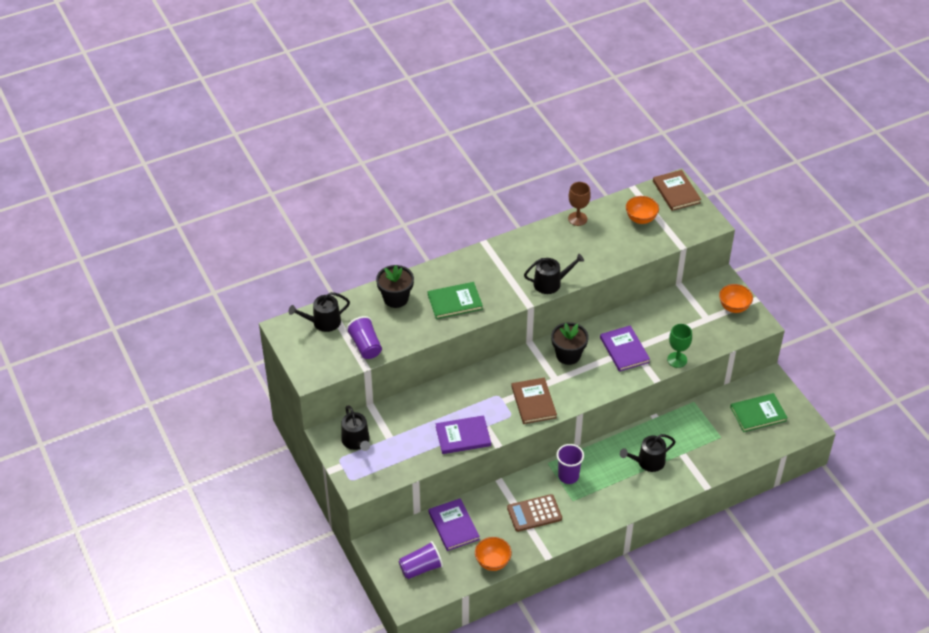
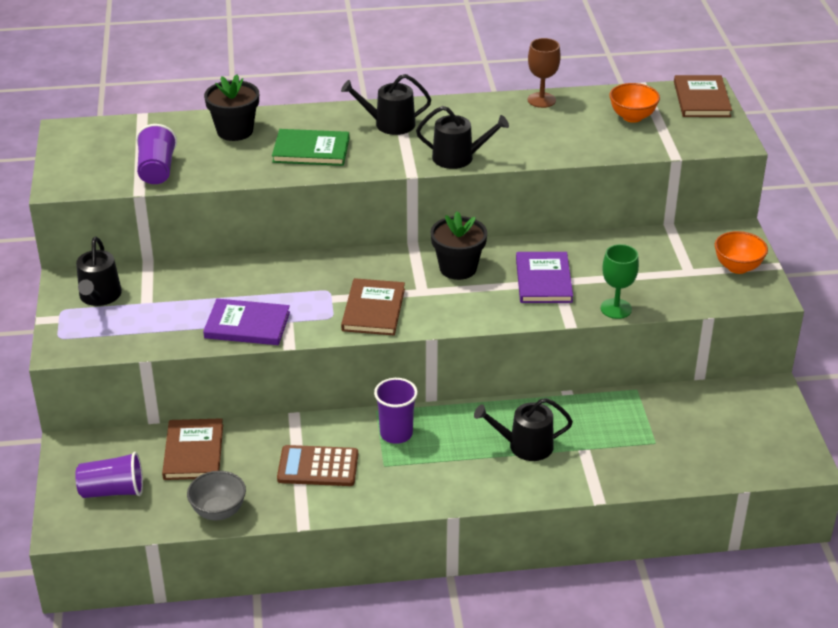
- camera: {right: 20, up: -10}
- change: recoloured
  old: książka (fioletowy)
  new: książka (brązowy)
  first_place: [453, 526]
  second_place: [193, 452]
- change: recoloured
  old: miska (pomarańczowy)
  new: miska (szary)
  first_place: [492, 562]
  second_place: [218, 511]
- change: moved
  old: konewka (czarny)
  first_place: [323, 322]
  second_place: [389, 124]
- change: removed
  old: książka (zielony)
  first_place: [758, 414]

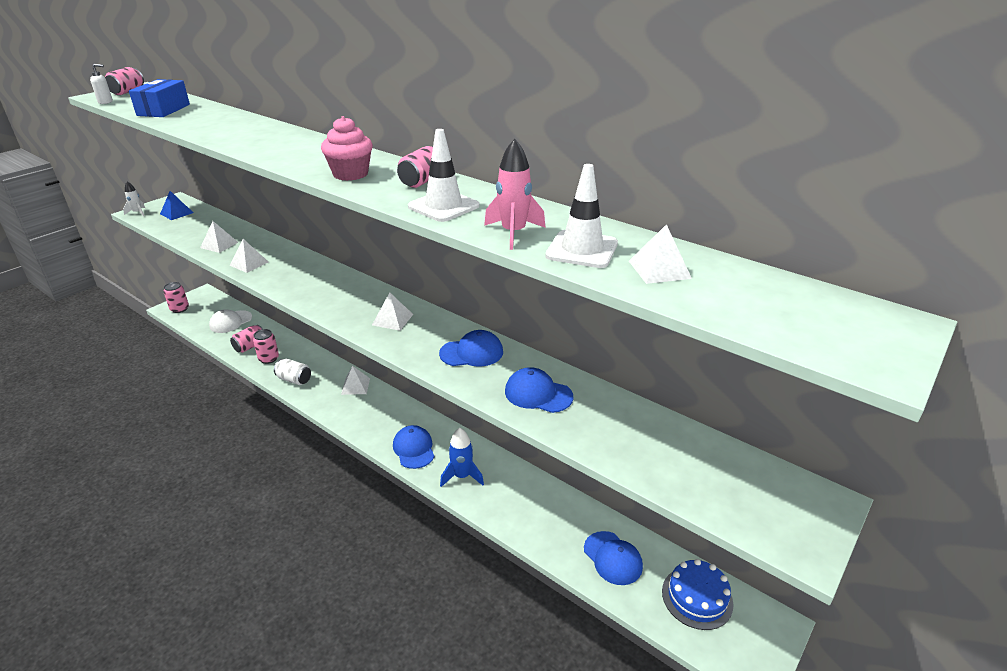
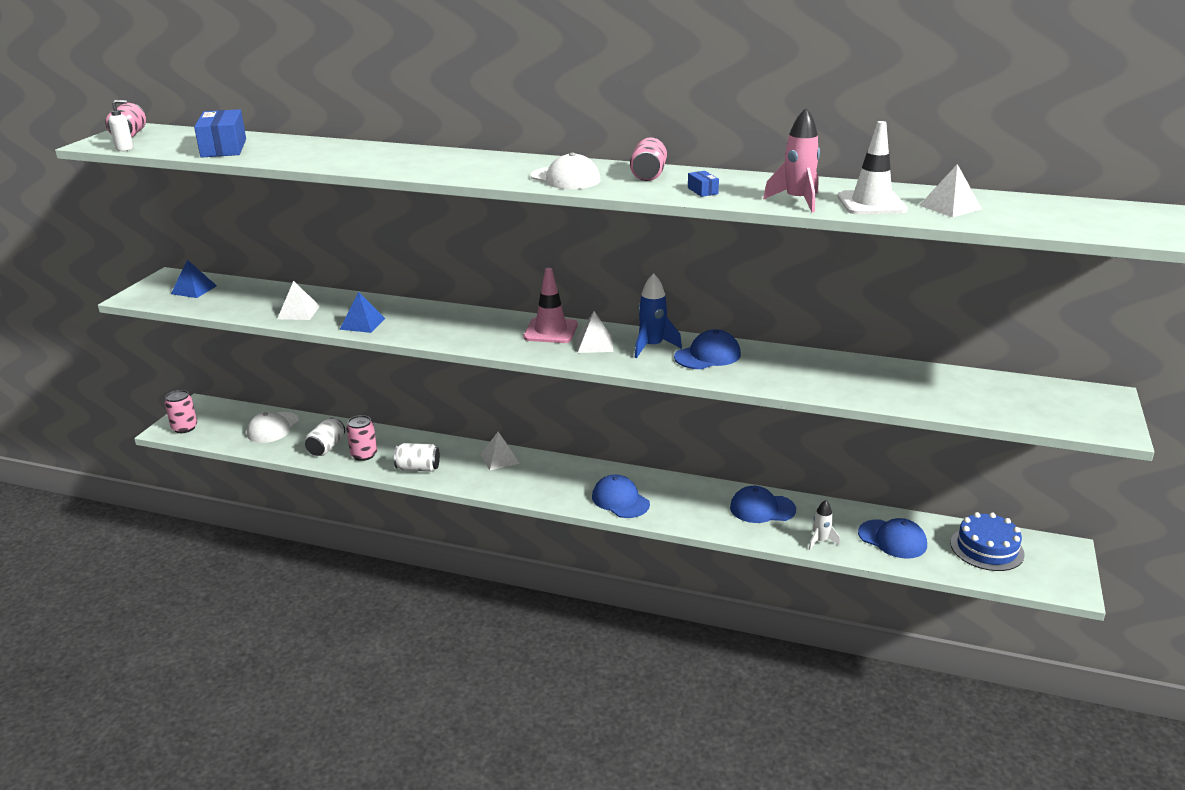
- camera: {right: -20, up: -5}
- change: recoloured
  old: puszka (różowy)
  new: puszka (biały)
  first_place: [250, 346]
  second_place: [327, 447]
- change: recoloured
  old: piramida (biały)
  new: piramida (niebieski)
  first_place: [249, 263]
  second_place: [362, 323]
- change: added
  new: pachołek (różowy)
  second_place: [550, 331]
- change: replaced
  old: muffinka (różowy)
  new: czapka (biały)
  first_place: [350, 174]
  second_place: [565, 178]
- change: moved
  old: rakieta (niebieski)
  first_place: [462, 476]
  second_place: [652, 347]
- change: replaced
  old: pachołek (biały)
  new: pudełko (niebieski)
  first_place: [443, 206]
  second_place: [702, 191]
- change: moved
  old: czapka (niebieski)
  first_place: [538, 394]
  second_place: [762, 508]
- change: moved
  old: rakieta (biały)
  first_place: [137, 213]
  second_place: [820, 541]

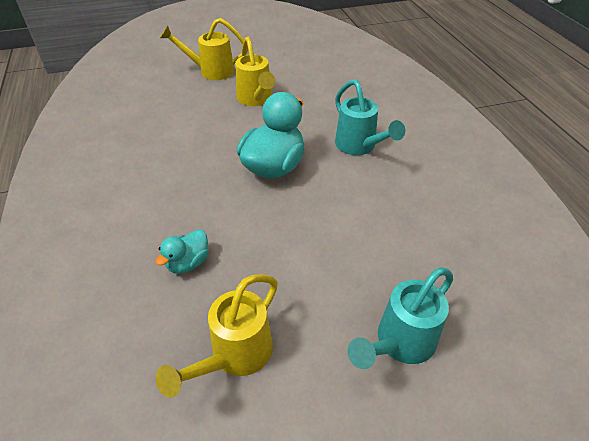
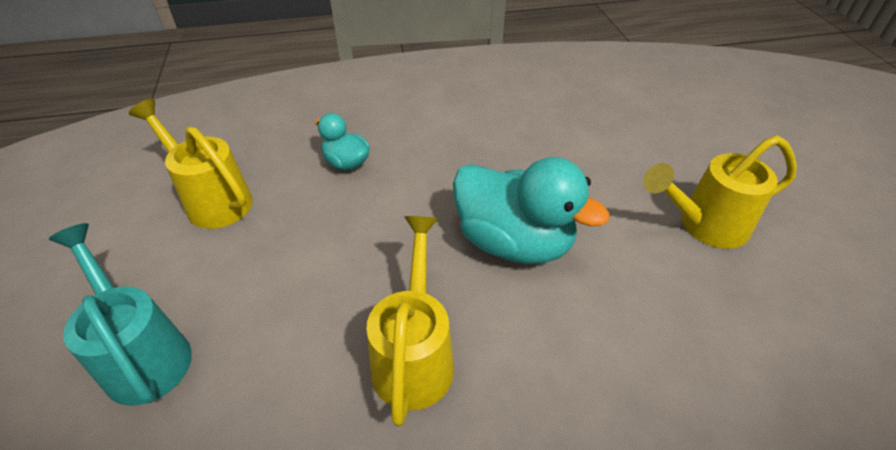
- camera: {right: 95, up: 0}
- change: moved
  old: konewka (żółty)
  first_place: [210, 71]
  second_place: [415, 354]
- change: removed
  old: konewka (turkusowy)
  first_place: [359, 147]

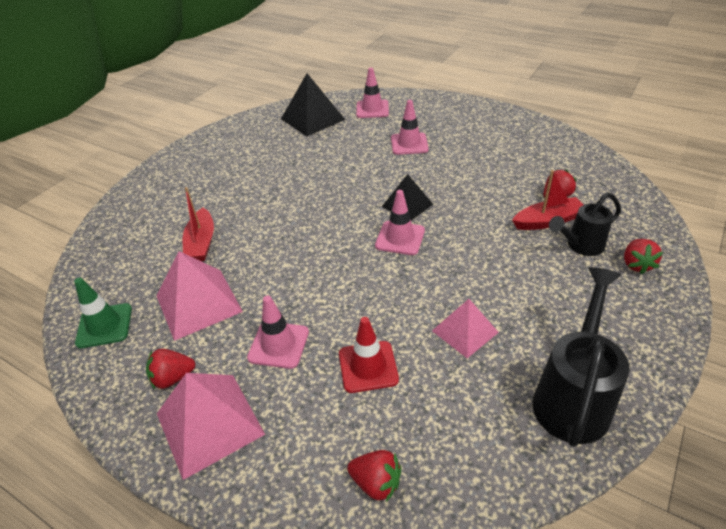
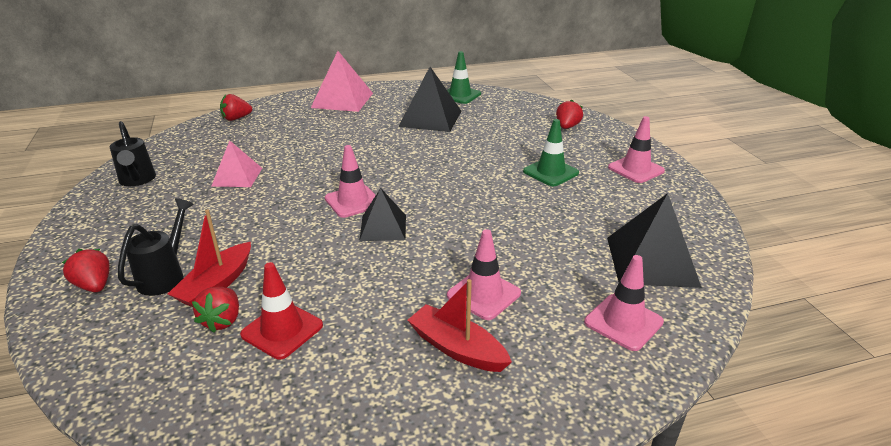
- camera: {right: 130, up: -10}
- change: resized
  old: konewka (czarny)
  first_place: [573, 396]
  second_place: [137, 181]
  factor: 0.63
- change: moved
  old: pachołek (czerwony)
  first_place: [368, 366]
  second_place: [282, 330]
- change: recoloured
  old: piramida (różowy)
  new: piramida (czarny)
  first_place: [198, 303]
  second_place: [430, 118]
- change: moved
  old: łódka (czerwony)
  first_place: [201, 243]
  second_place: [457, 348]
- change: added
  new: pachołek (zielony)
  second_place: [550, 172]
- change: moved
  old: truskawka (czerwony)
  first_place: [173, 378]
  second_place: [567, 127]
- change: moved
  old: pachołek (różowy)
  first_place: [278, 345]
  second_place: [636, 169]

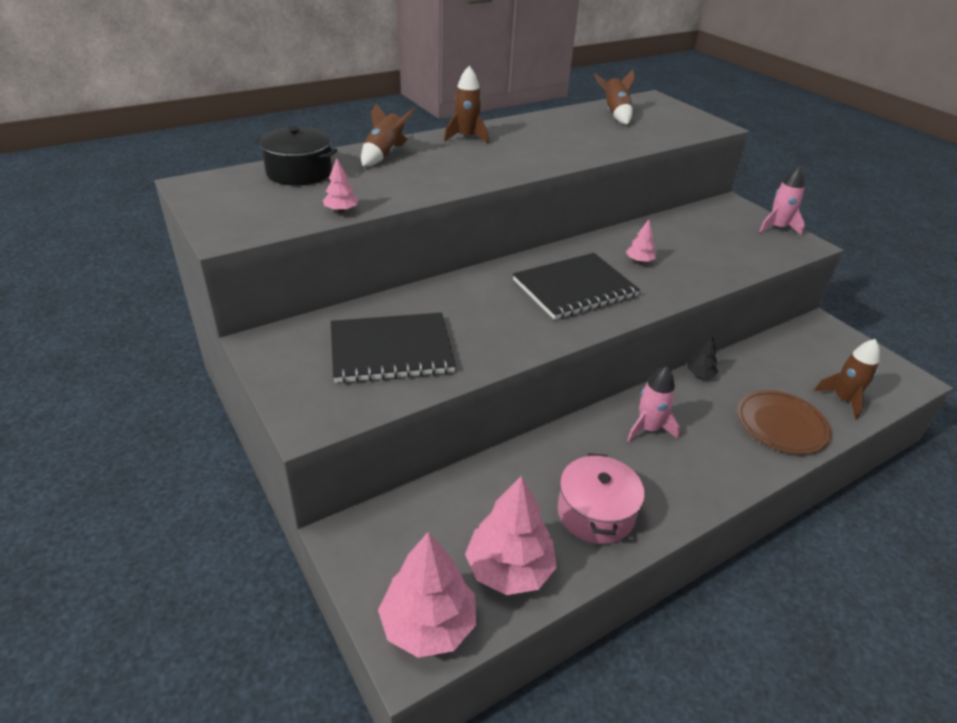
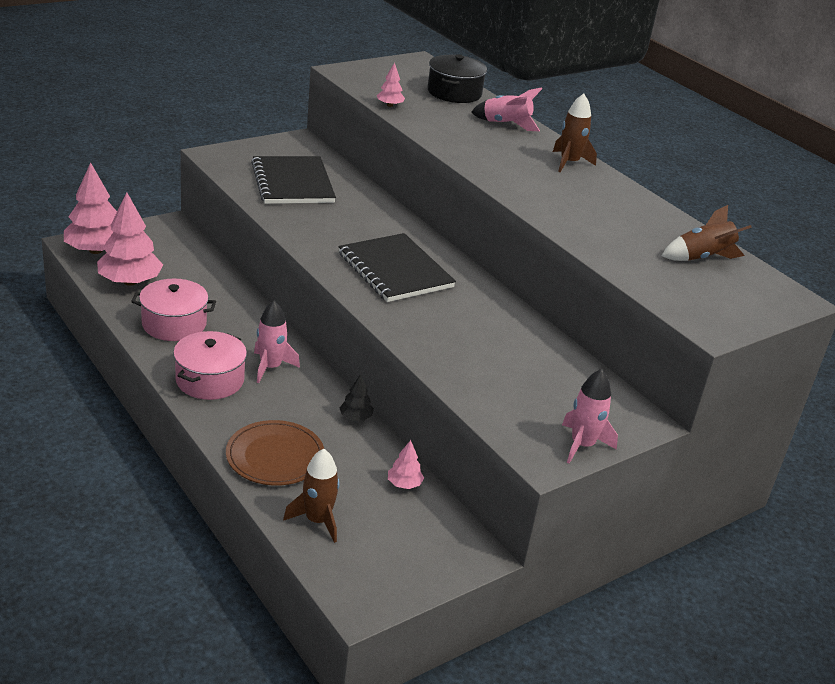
- camera: {right: 85, up: -5}
- change: added
  new: garnek (różowy)
  second_place: [210, 380]
- change: moved
  old: drzewko (różowy)
  first_place: [639, 261]
  second_place: [404, 484]
- change: recoloured
  old: rakieta (brązowy)
  new: rakieta (różowy)
  first_place: [384, 155]
  second_place: [506, 124]

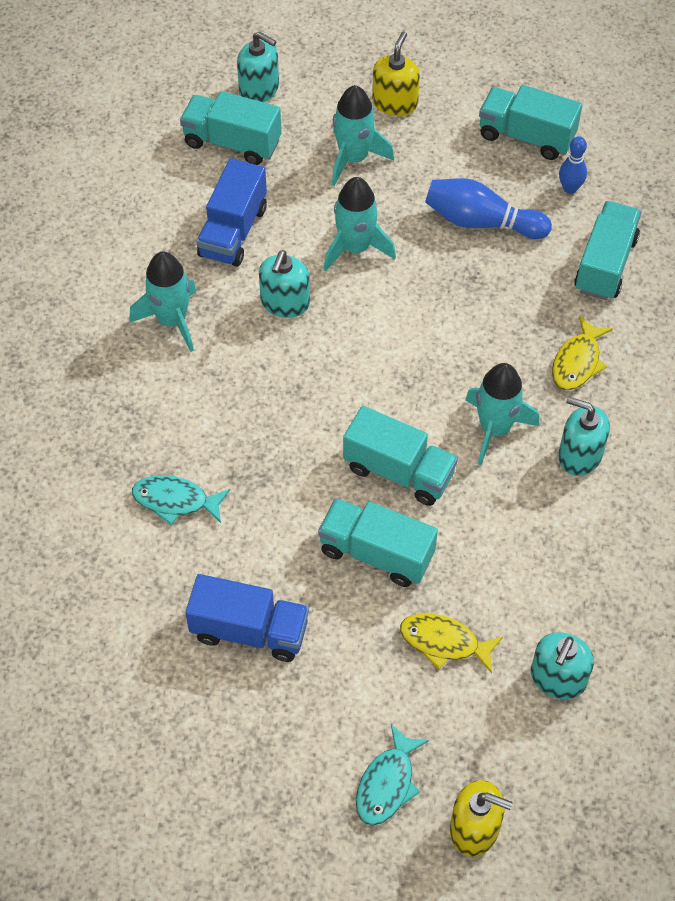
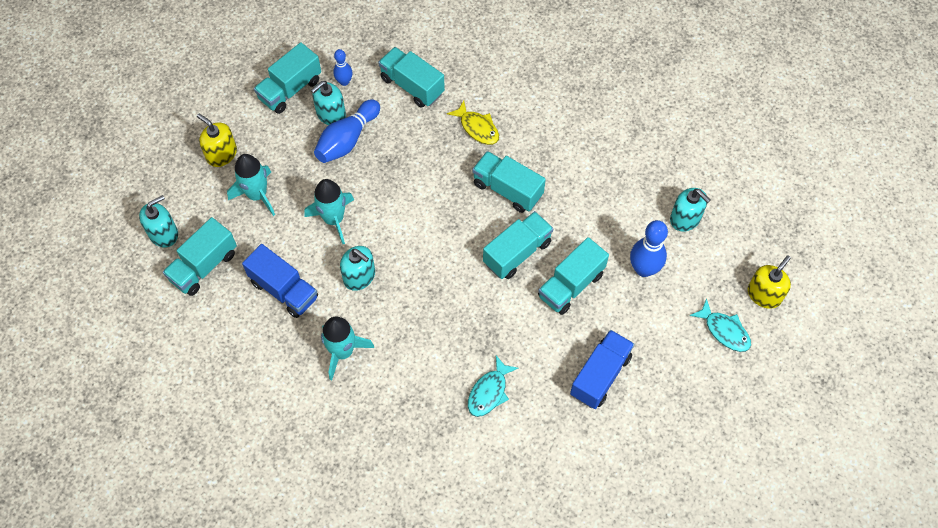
- camera: {right: -70, up: 5}
- change: moved
  old: dozownik mydła (turkusowy)
  first_place: [579, 455]
  second_place: [331, 114]
- change: replaced
  old: rakieta (turkusowy)
  new: ciężarówka (turkusowy)
  first_place: [495, 429]
  second_place: [507, 189]
- change: replaced
  old: ryba (żółty)
  new: kręgiel (niebieski)
  first_place: [444, 642]
  second_place: [643, 269]

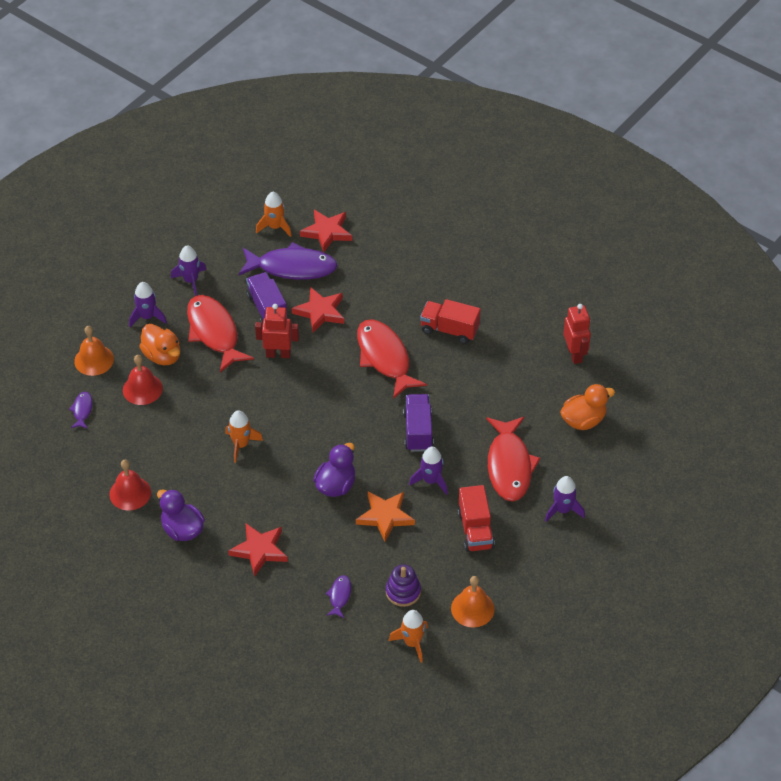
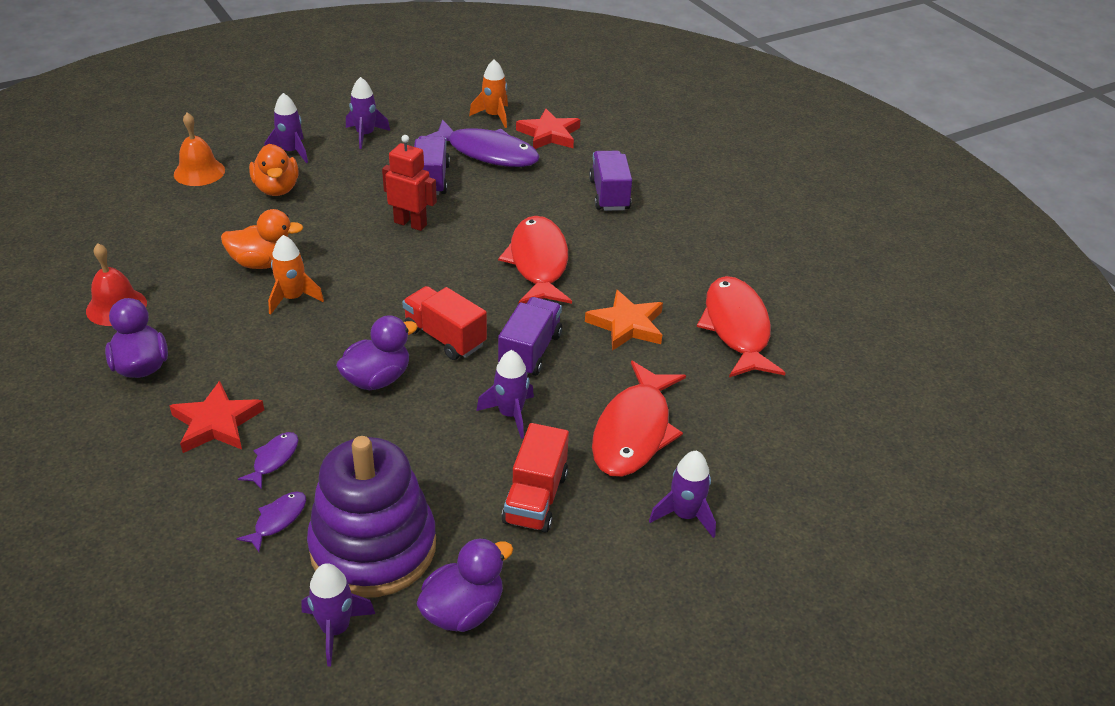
- camera: {right: 20, up: -10}
- change: moved
  old: kaczka (pomarańczowy)
  first_place: [583, 420]
  second_place: [263, 263]
- change: moved
  old: ryba (fioletowy)
  first_place: [82, 410]
  second_place: [274, 459]
- change: recoloured
  old: rakieta (pomarańczowy)
  new: rakieta (fioletowy)
  first_place: [412, 643]
  second_place: [335, 629]
- change: resized
  old: zabawka nakładanka (fioletowy)
  first_place: [403, 592]
  second_place: [373, 547]
  factor: 2.13
- change: moved
  old: ciężarówka (czerwony)
  first_place: [449, 330]
  second_place: [444, 337]
- change: replaced
  old: dzwonek (pomarańczowy)
  new: kaczka (fioletowy)
  first_place: [472, 608]
  second_place: [463, 611]
- change: moved
  old: gwiazda (pomarańczowy)
  first_place: [385, 516]
  second_place: [627, 325]
- change: added
  new: ciężarówka (fioletowy)
  second_place: [609, 195]
- change: moved
  old: ryba (czerwony)
  first_place: [214, 332]
  second_place: [736, 328]
- change: removed
  old: dzwonek (czerwony)
  first_place: [142, 389]
- change: removed
  old: gwiazda (czerwony)
  first_place: [320, 312]
- change: removed
  old: robot (czerwony)
  first_place: [575, 354]

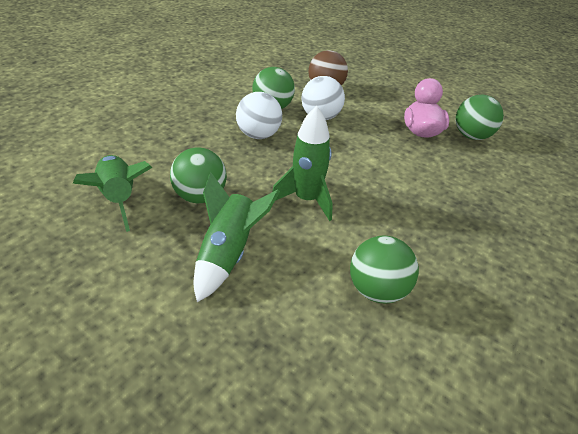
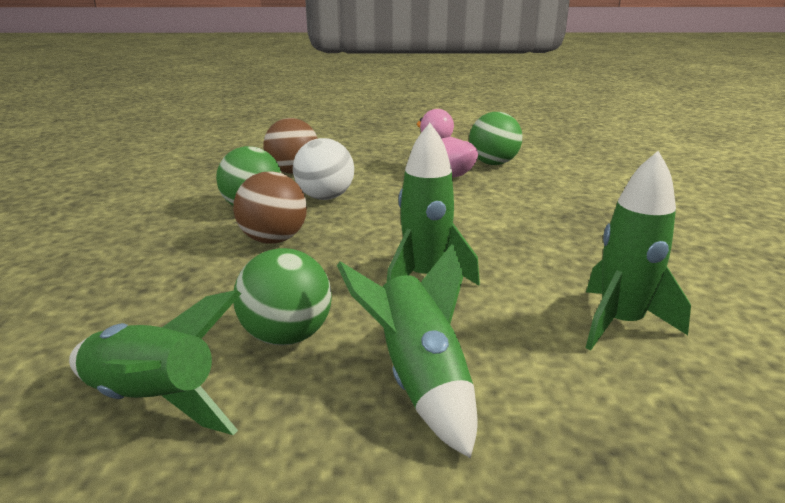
- camera: {right: -35, up: -15}
- change: recoloured
  old: piłka (biały)
  new: piłka (brązowy)
  first_place: [258, 135]
  second_place: [273, 239]
- change: replaced
  old: piłka (zielony)
  new: rakieta (zielony)
  first_place: [377, 290]
  second_place: [620, 323]

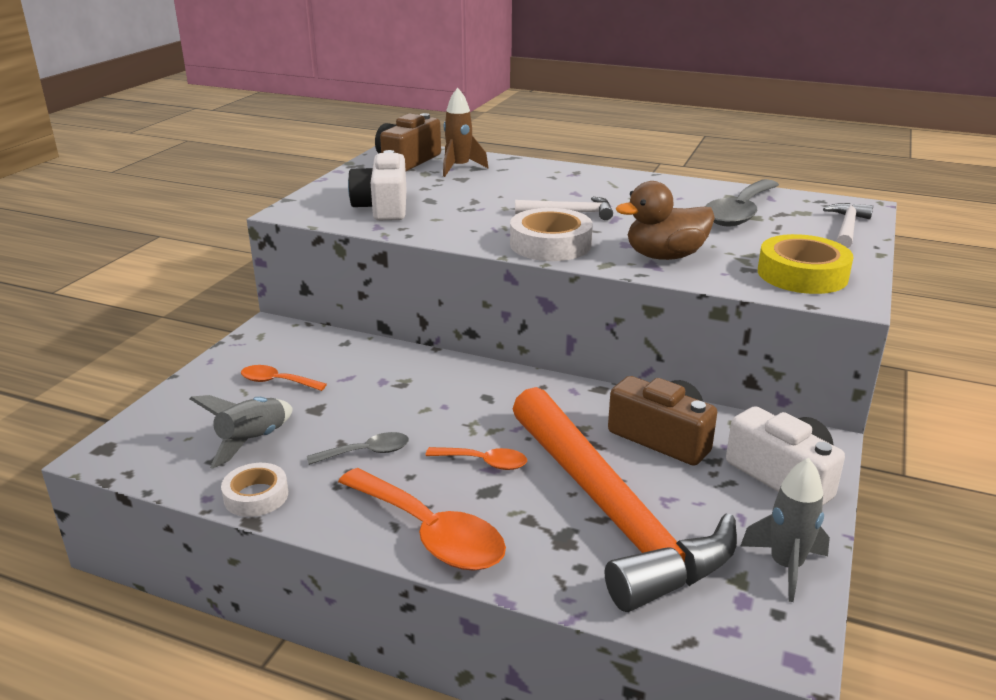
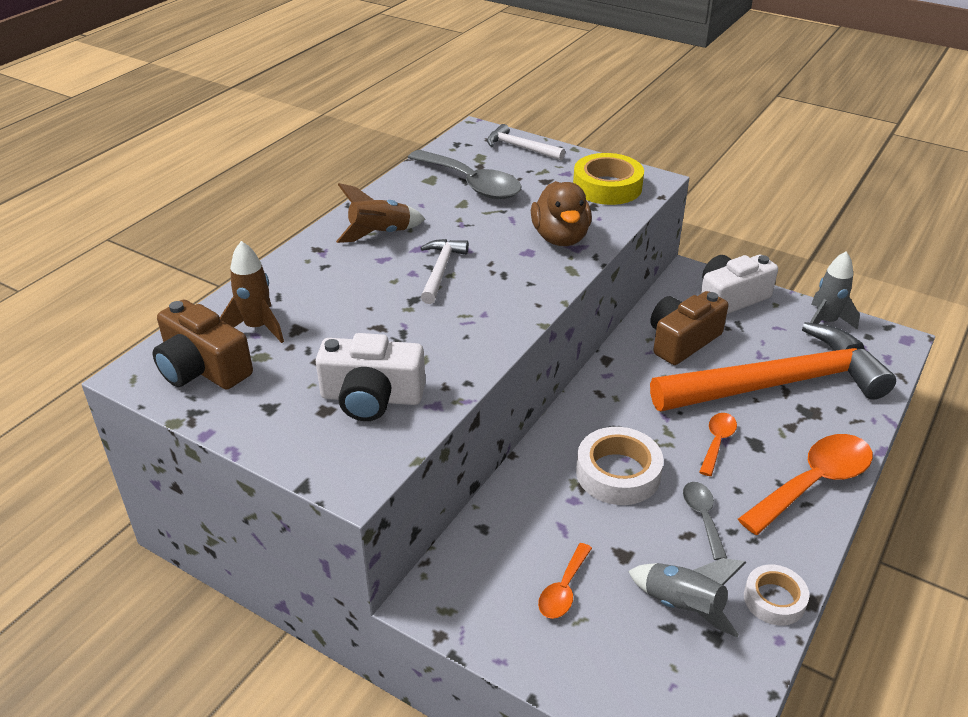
- camera: {right: -80, up: 10}
- change: added
  new: rakieta (brązowy)
  second_place: [380, 234]
- change: moved
  old: taśma klejąca (biały)
  first_place: [550, 244]
  second_place: [618, 473]

